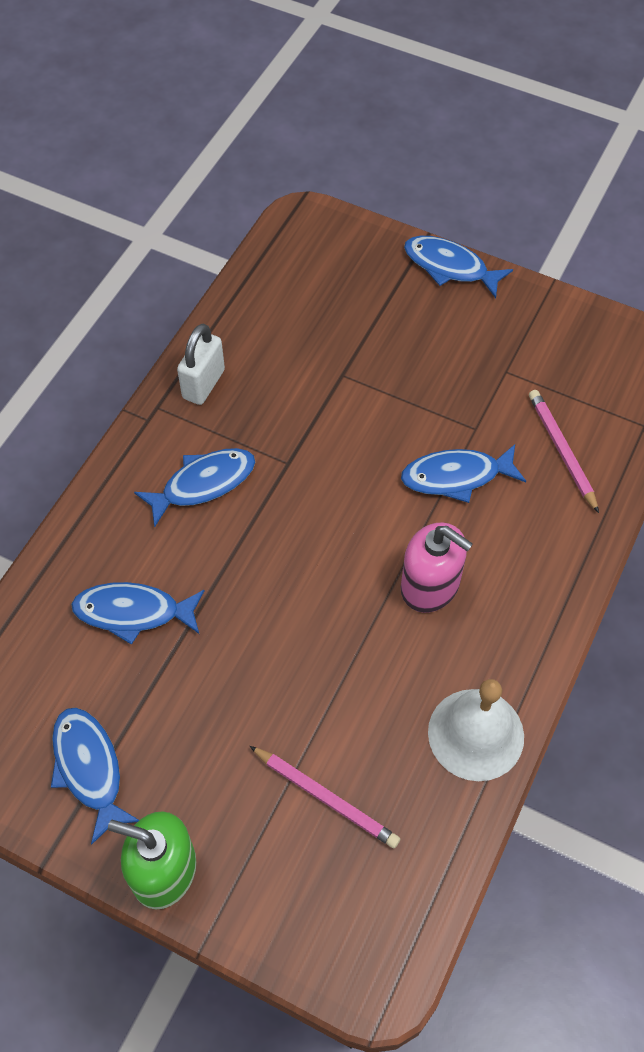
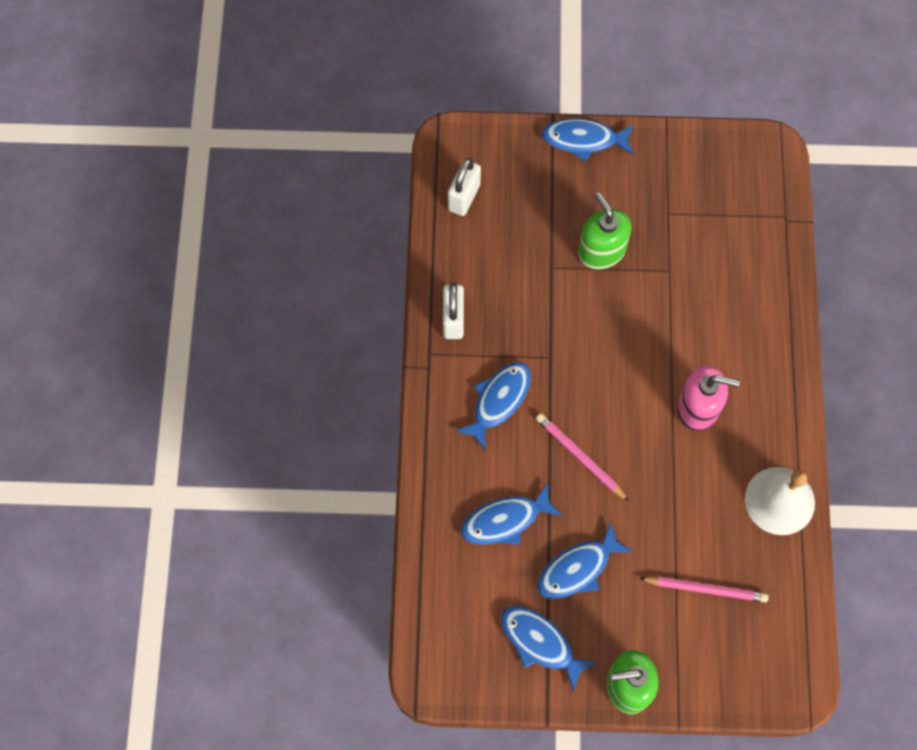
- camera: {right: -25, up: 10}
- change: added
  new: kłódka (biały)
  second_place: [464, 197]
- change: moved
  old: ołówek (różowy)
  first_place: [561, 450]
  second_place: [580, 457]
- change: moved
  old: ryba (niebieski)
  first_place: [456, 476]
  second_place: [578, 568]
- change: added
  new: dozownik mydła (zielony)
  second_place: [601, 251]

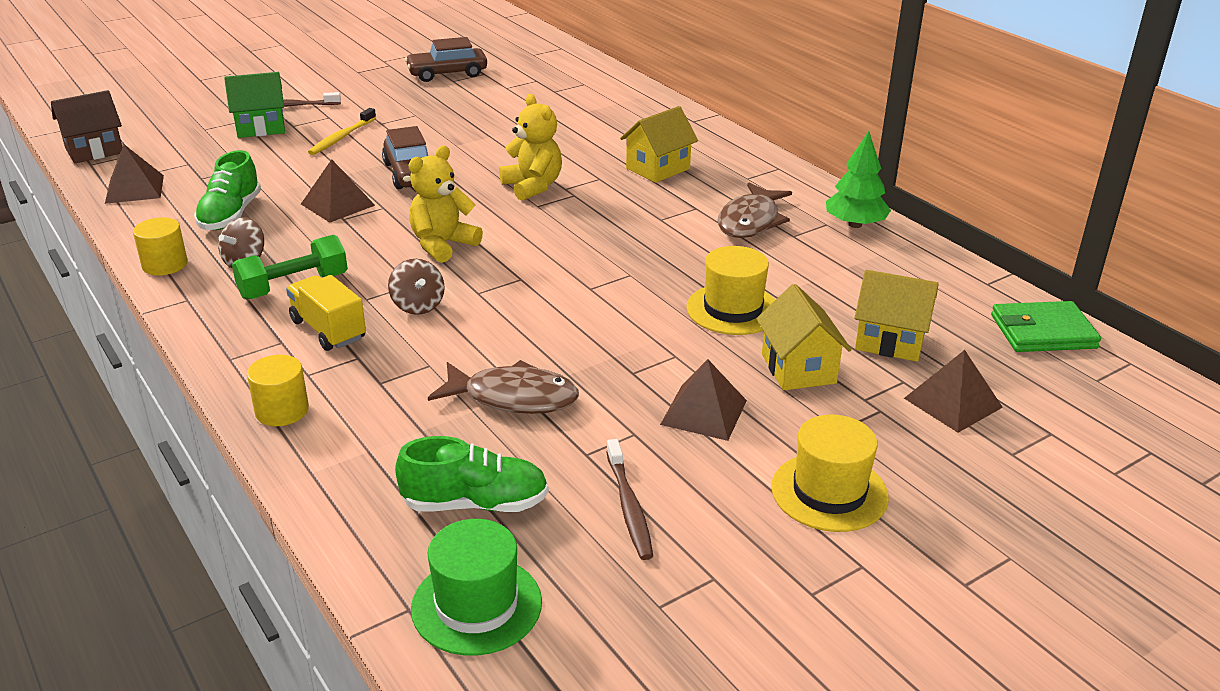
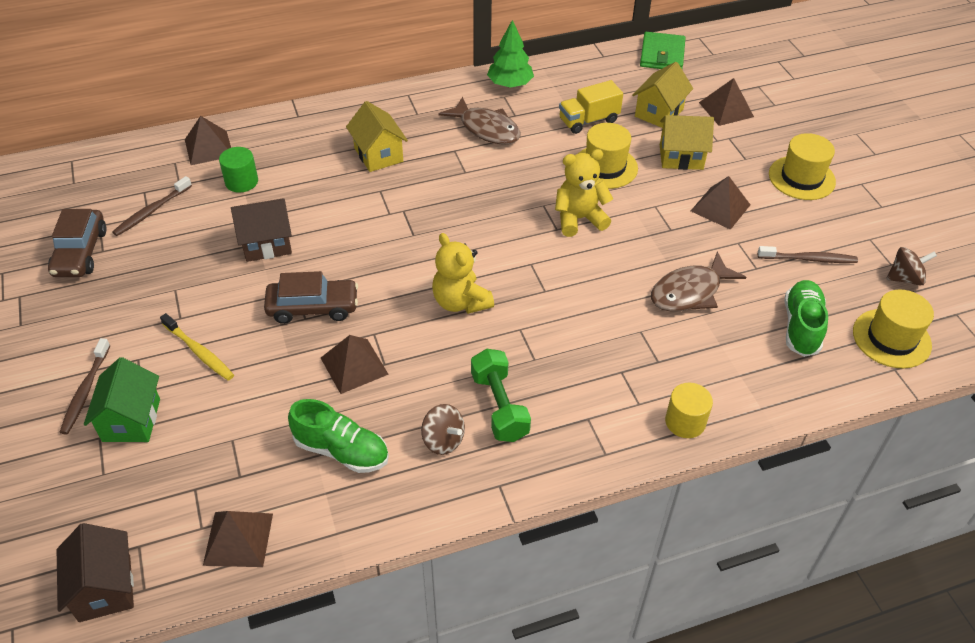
- camera: {right: -75, up: 15}
- change: added
  new: szczoteczka do zębów (brązowy)
  second_place: [152, 211]
- change: added
  new: piramida (brązowy)
  second_place: [208, 147]
- change: added
  new: walec (zielony)
  second_place: [241, 182]
- change: added
  new: domek (brązowy)
  second_place: [267, 244]
- change: moved
  old: miś (żółty)
  first_place: [533, 187]
  second_place: [579, 219]
- change: moved
  old: ciężarówka (żółty)
  first_place: [328, 330]
  second_place: [588, 121]
- change: turned
  old: ryba (brązowy)
  first_place: [513, 397]
  second_place: [690, 292]
  degrees: -150
- change: recoloured
  old: kapelusz (zielony)
  new: kapelusz (żółty)
  first_place: [476, 605]
  second_place: [891, 338]
- change: moved
  old: bączek (brązowy)
  first_place: [418, 305]
  second_place: [905, 278]
- change: removed
  old: walec (żółty)
  first_place: [165, 265]

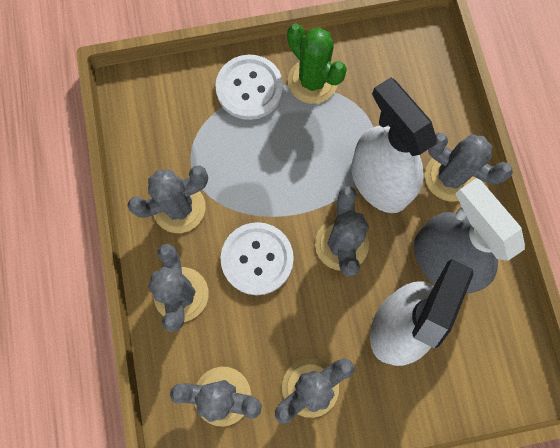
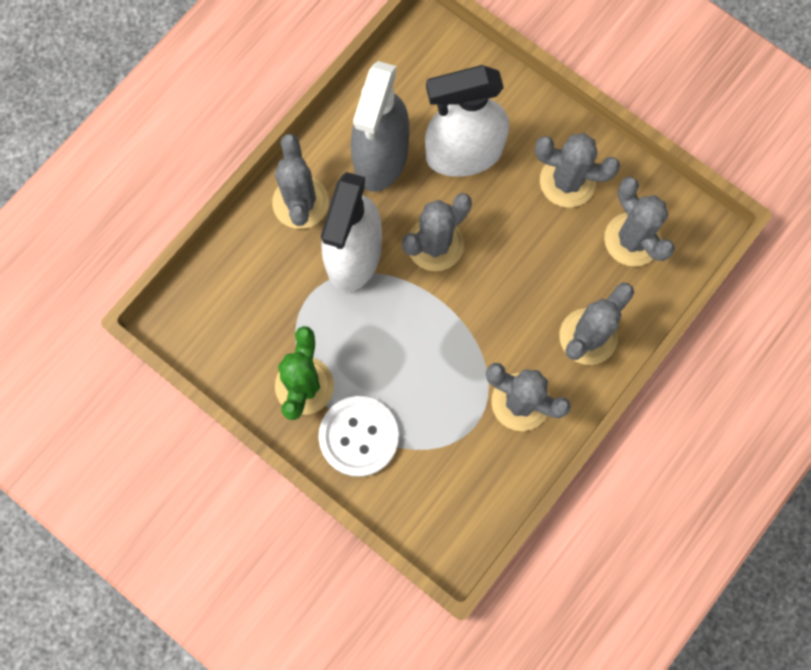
- camera: {right: -130, up: 0}
- change: removed
  old: guzik (biały)
  first_place: [257, 259]

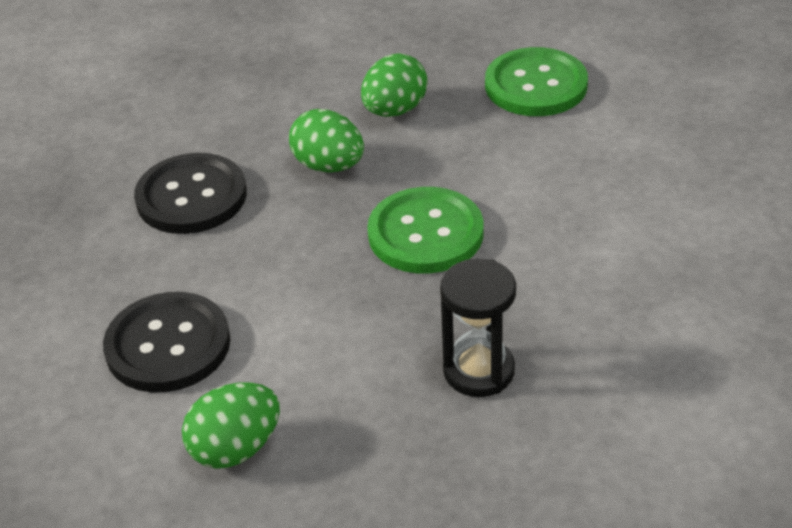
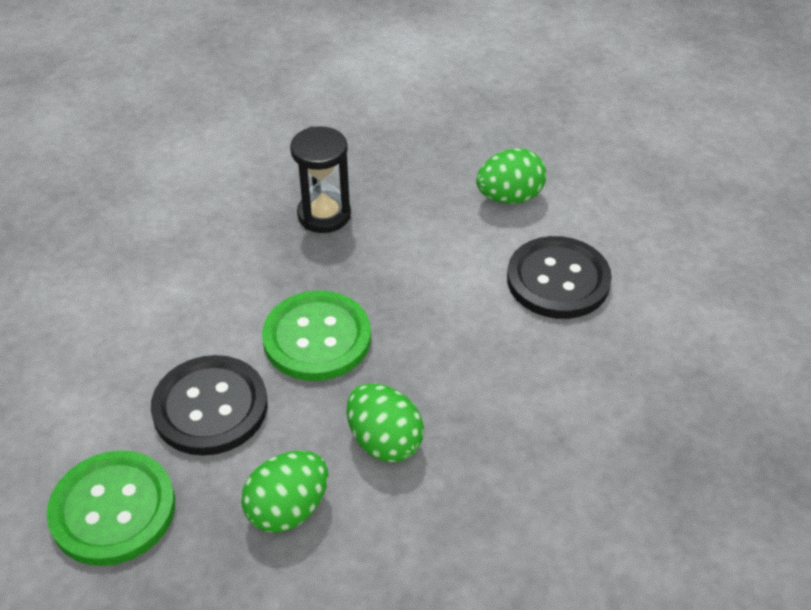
- camera: {right: -170, up: 5}
- change: moved
  old: guzik (czarny)
  first_place: [191, 197]
  second_place: [210, 407]

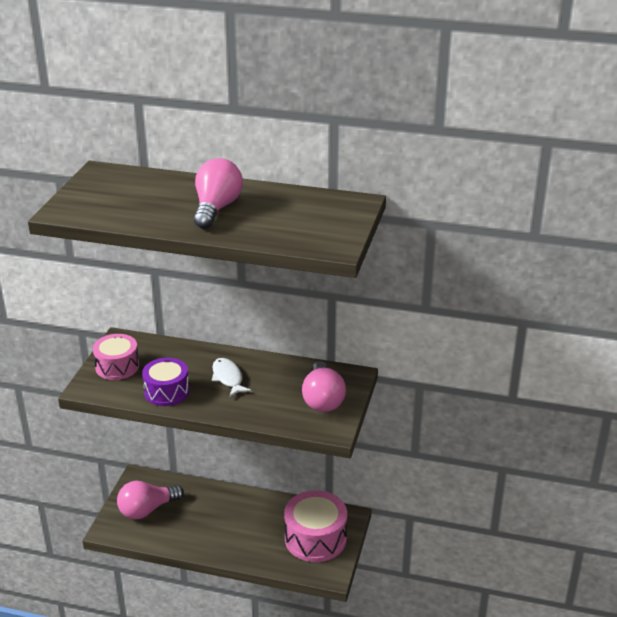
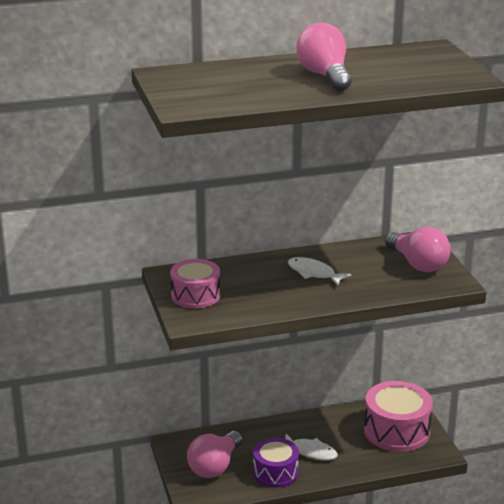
- camera: {right: -30, up: -5}
- change: moved
  old: bęben (fioletowy)
  first_place: [167, 392]
  second_place: [275, 472]
- change: added
  new: ryba (biały)
  second_place: [310, 452]

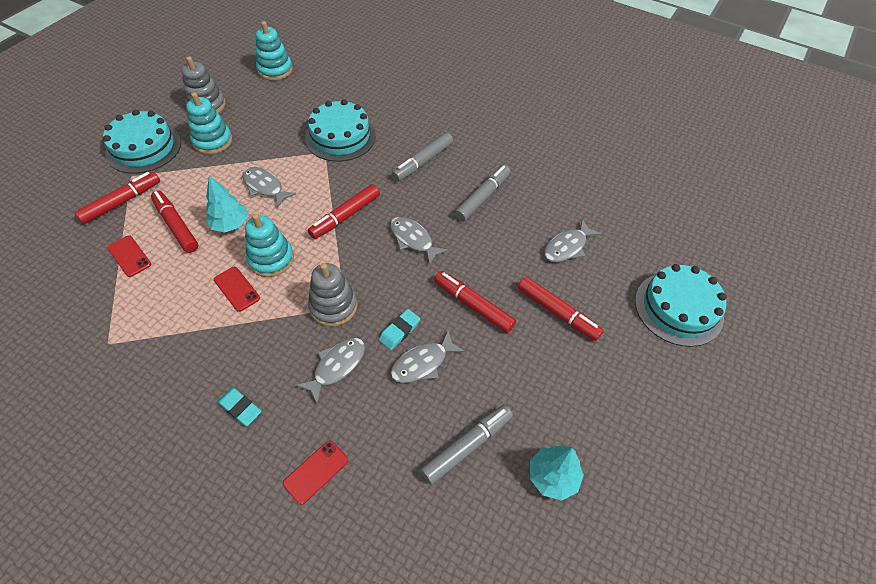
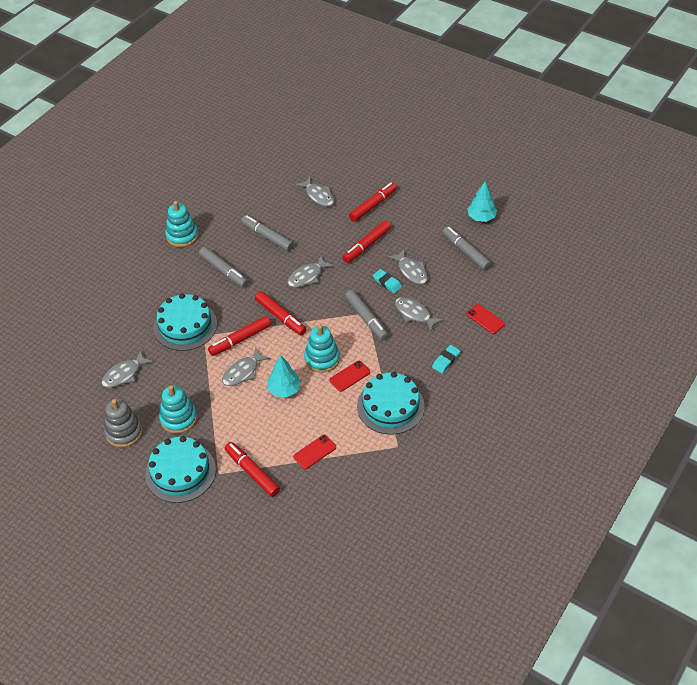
- camera: {right: -85, up: -5}
- change: added
  new: ryba (szary)
  second_place: [124, 374]
- change: moved
  old: zabawka nakładanka (turkusowy)
  first_place: [275, 70]
  second_place: [182, 236]
- change: moved
  old: flamaster (czerwony)
  first_place: [176, 225]
  second_place: [240, 340]
- change: replaced
  old: zabawka nakładanka (szary)
  new: flamaster (szary)
  first_place: [333, 306]
  second_place: [366, 319]
- change: moved
  old: tort (turkusowy)
  first_place: [678, 308]
  second_place: [390, 406]

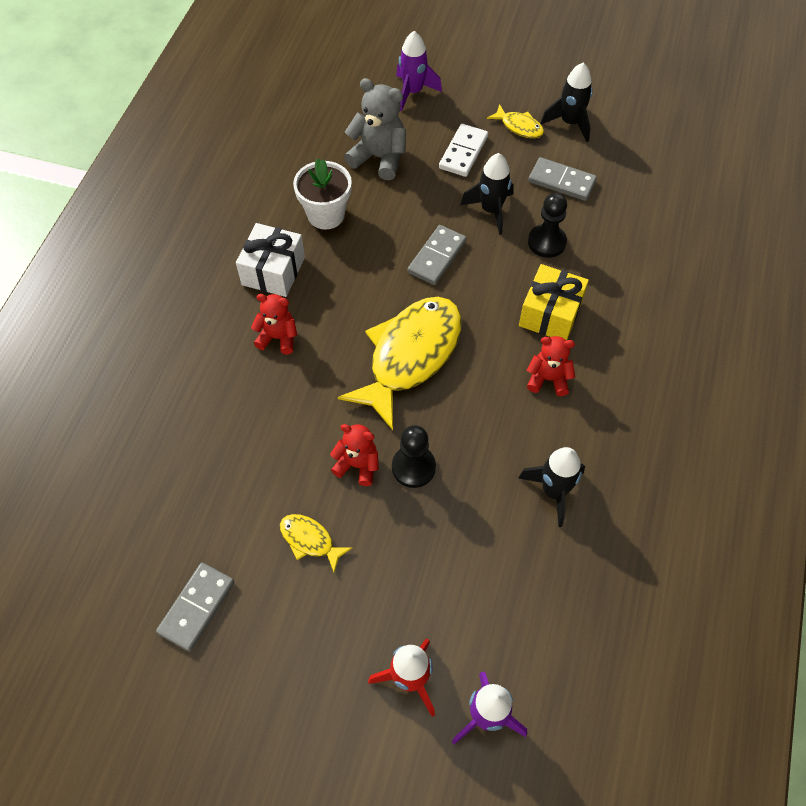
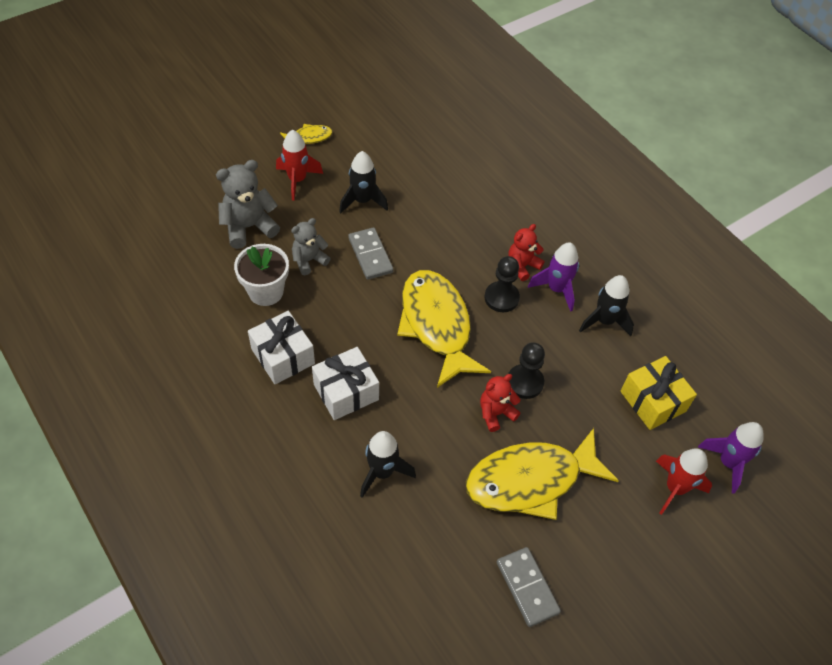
- camera: {right: -55, up: -5}
- change: replaced
  old: kostka domina (biały)
  new: rakieta (czerwony)
  first_place: [463, 152]
  second_place: [297, 180]
- change: added
  new: miś (szary)
  second_place: [309, 260]
- change: replaced
  old: miś (czerwony)
  new: prezent (biały)
  first_place: [278, 338]
  second_place: [346, 392]
- change: moved
  old: rakieta (czarny)
  first_place: [569, 123]
  second_place: [382, 472]
- change: resized
  old: ryba (żółty)
  first_place: [310, 540]
  second_place: [530, 480]
  factor: 2.27
- change: moved
  old: pionek (czarny)
  first_place: [546, 242]
  second_place: [501, 298]
- change: moved
  old: rakieta (fioletowy)
  first_place: [413, 92]
  second_place: [556, 289]
- change: moved
  old: prezent (żółty)
  first_place: [550, 313]
  second_place: [653, 401]
- change: removed
  old: kostka domina (szary)
  first_place: [561, 181]

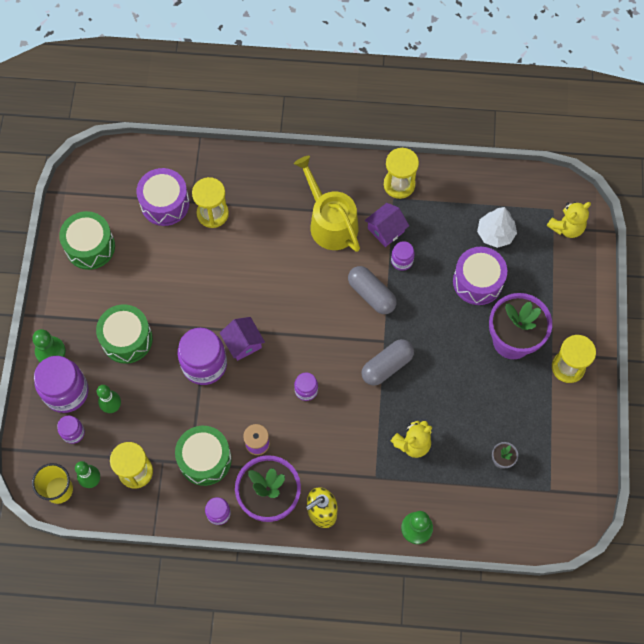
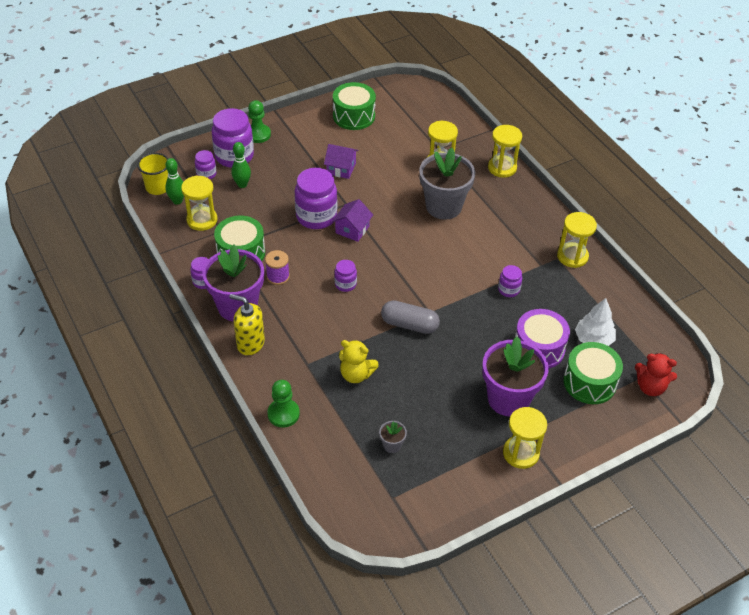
- camera: {right: 55, up: -20}
- change: moved
  old: domek (fioletowy)
  first_place: [386, 230]
  second_place: [341, 168]
- change: added
  new: doniczka (szary)
  second_place: [443, 206]
- change: added
  new: klepsydra (żółty)
  second_place: [502, 168]
- change: moved
  old: bęben (zielony)
  first_place: [127, 339]
  second_place: [589, 382]
- change: recoloured
  old: miś (żółty)
  new: miś (czerwony)
  first_place: [566, 227]
  second_place: [650, 387]
- change: removed
  old: bęben (fioletowy)
  first_place: [165, 203]
- change: removed
  old: konewka (żółty)
  first_place: [330, 222]
- change: removed
  old: kapsułka (szary)
  first_place: [371, 294]

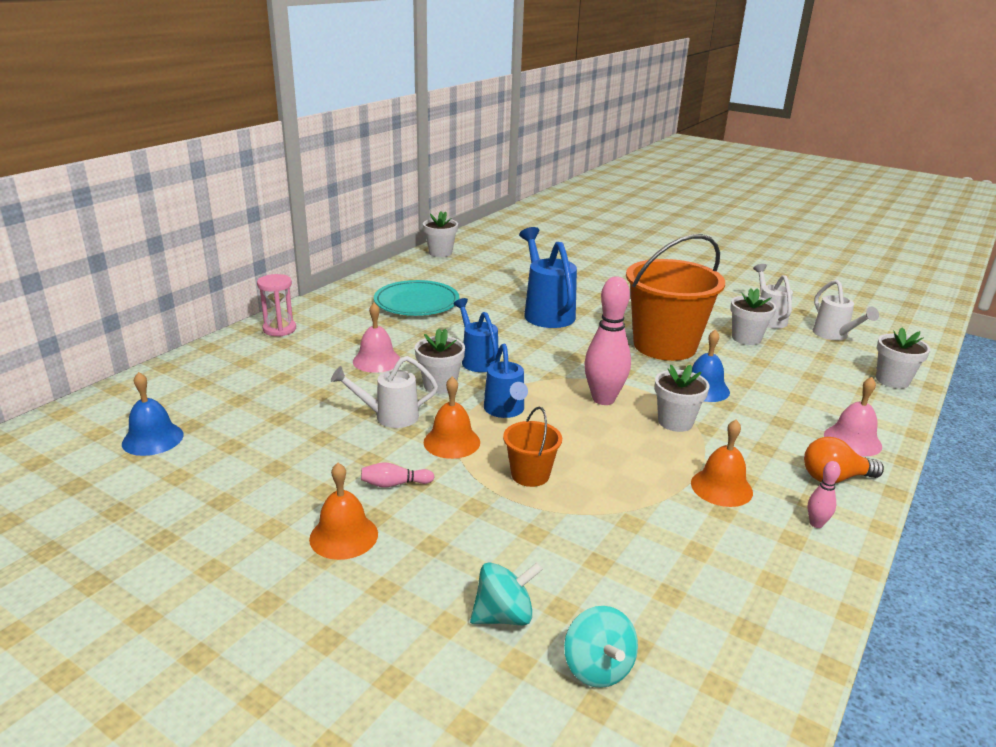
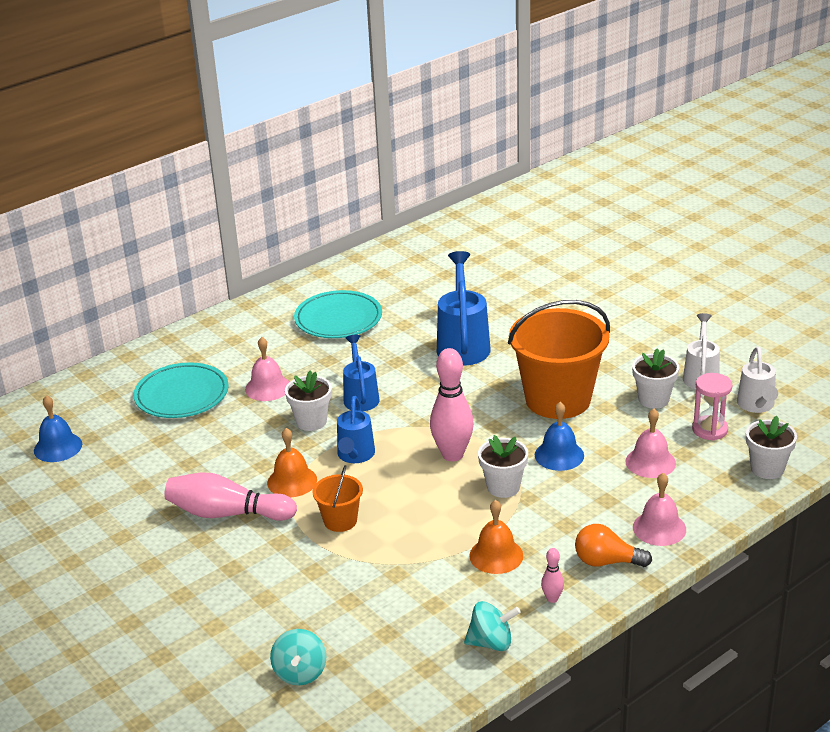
- camera: {right: 20, up: 5}
- change: added
  new: talerz (turkusowy)
  second_place: [182, 395]
- change: resized
  old: kręgiel (różowy)
  first_place: [394, 484]
  second_place: [227, 513]
  factor: 2.18
- change: moved
  old: bączek (turkusowy)
  first_place: [504, 616]
  second_place: [491, 643]
- change: added
  new: dzwonek (różowy)
  second_place: [650, 462]
- change: moved
  old: klepsydra (różowy)
  first_place: [279, 329]
  second_place: [710, 430]
- change: removed
  old: dzwonek (pomarańczowy)
  first_place: [344, 536]
- change: removed
  old: konewka (biały)
  first_place: [389, 417]
- change: removed
  old: doniczka (biały)
  first_place: [440, 253]

